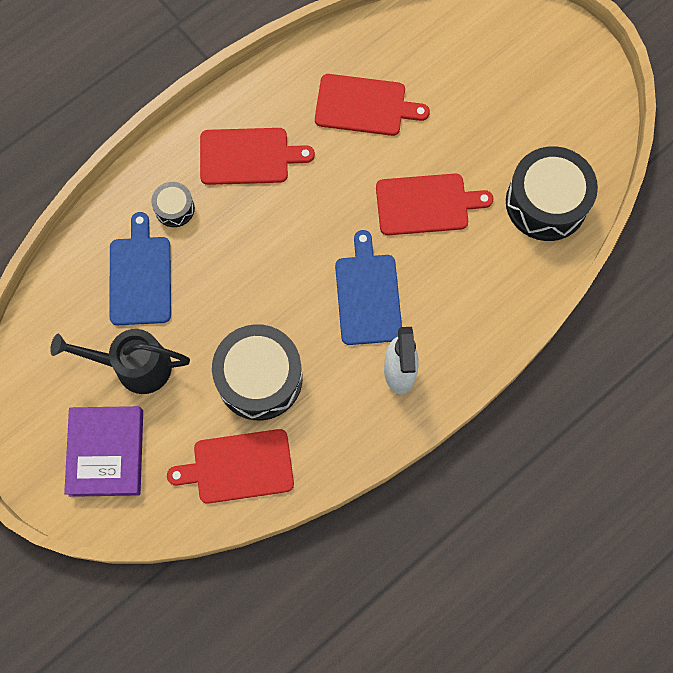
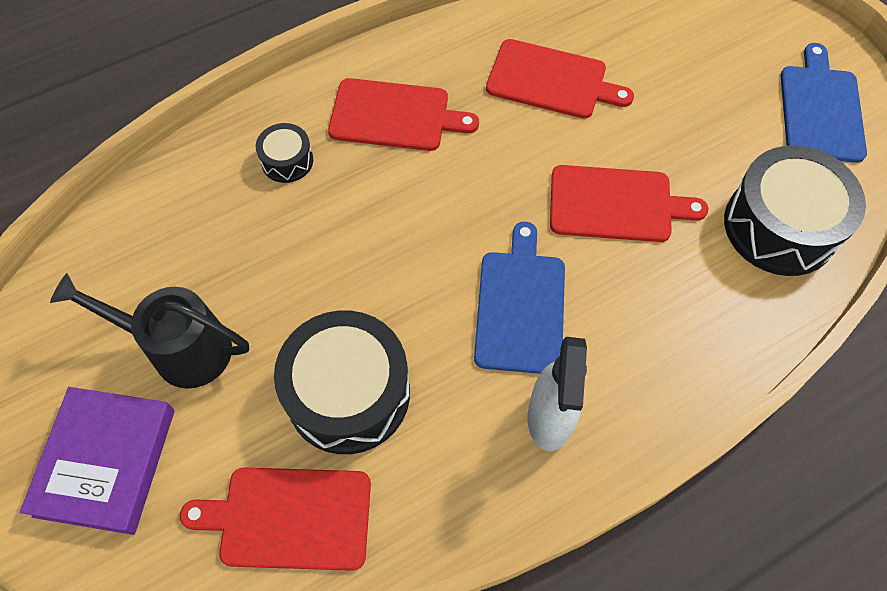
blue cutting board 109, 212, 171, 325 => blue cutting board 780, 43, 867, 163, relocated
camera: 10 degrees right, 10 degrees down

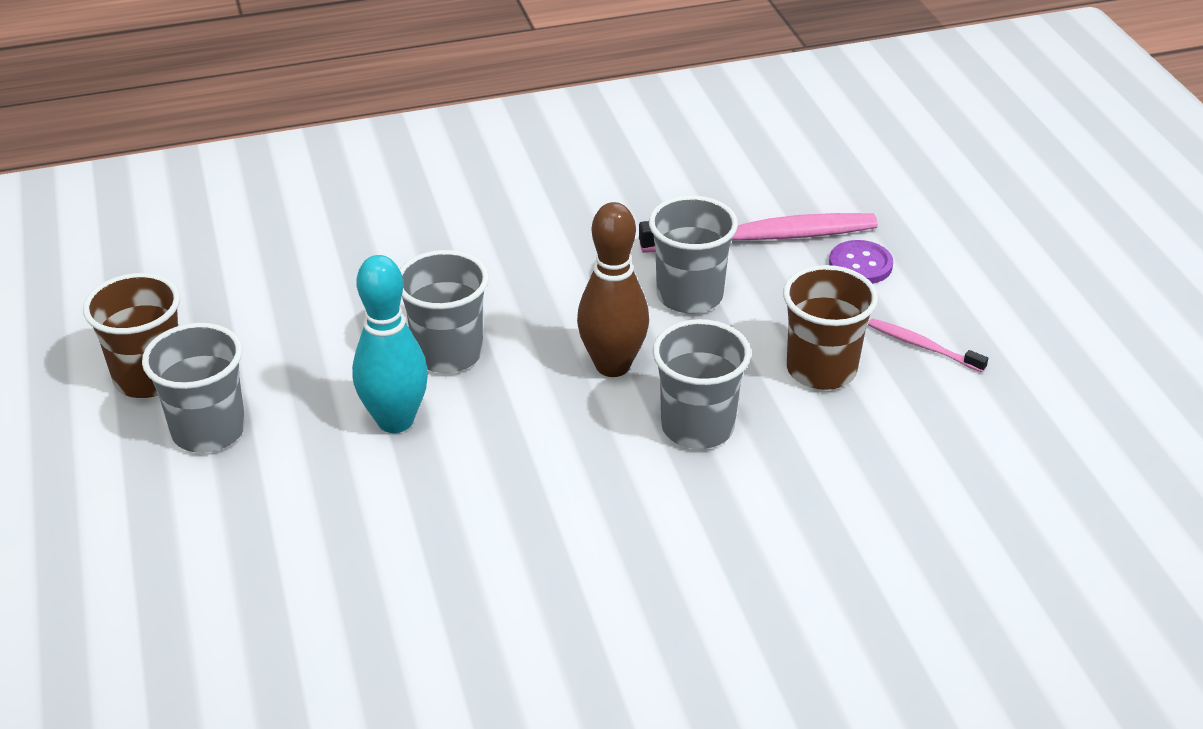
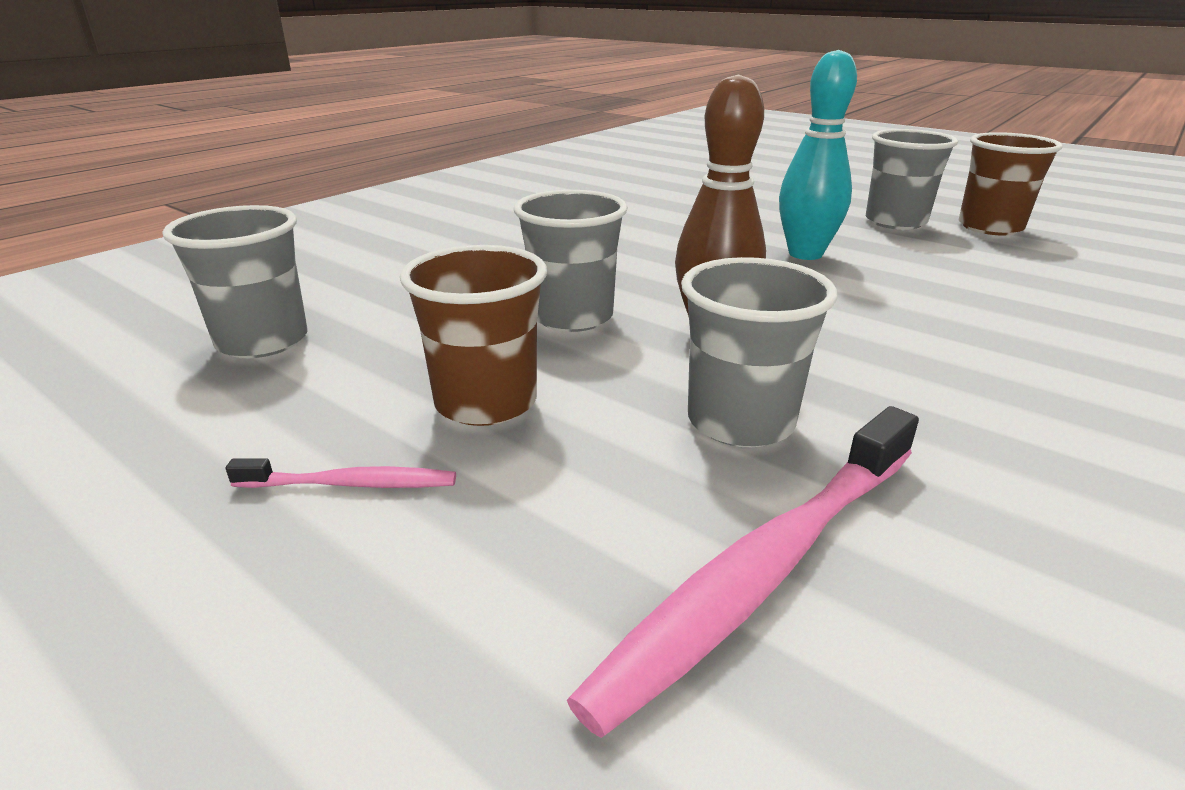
grey cup 399, 250, 489, 373 => grey cup 162, 205, 307, 358, relocated
purple button 829, 240, 893, 284 => nothing
camera: 145 degrees right, 10 degrees down

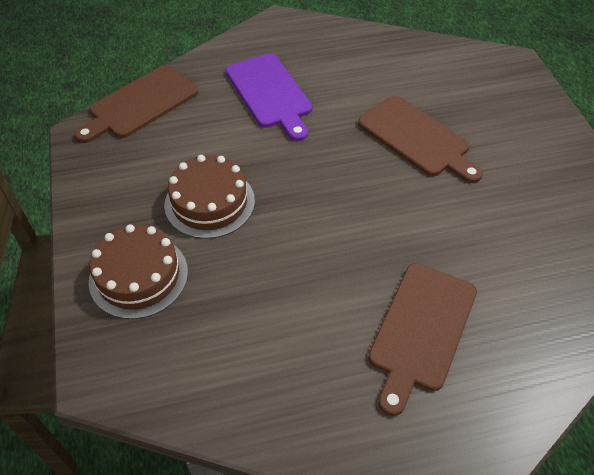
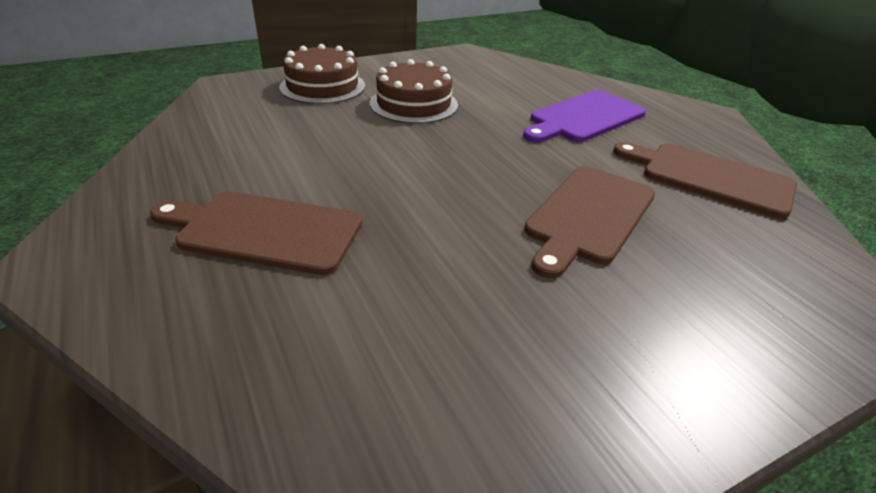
brown cutting board 74, 65, 198, 143 => brown cutting board 613, 142, 797, 219, relocated
camera: 75 degrees right, 15 degrees down

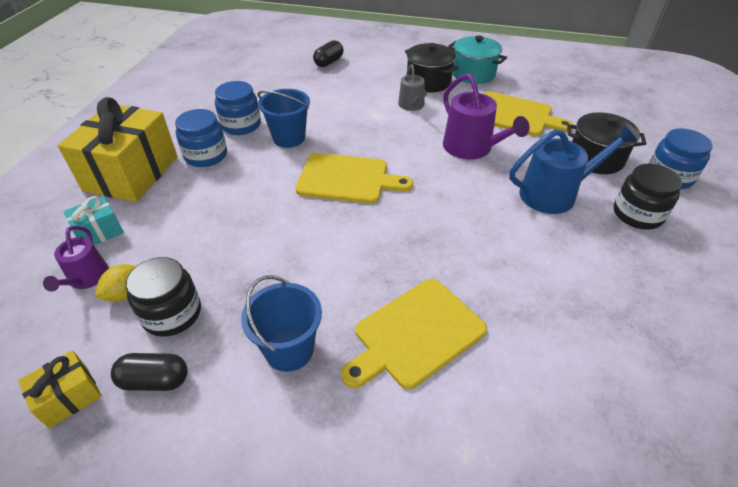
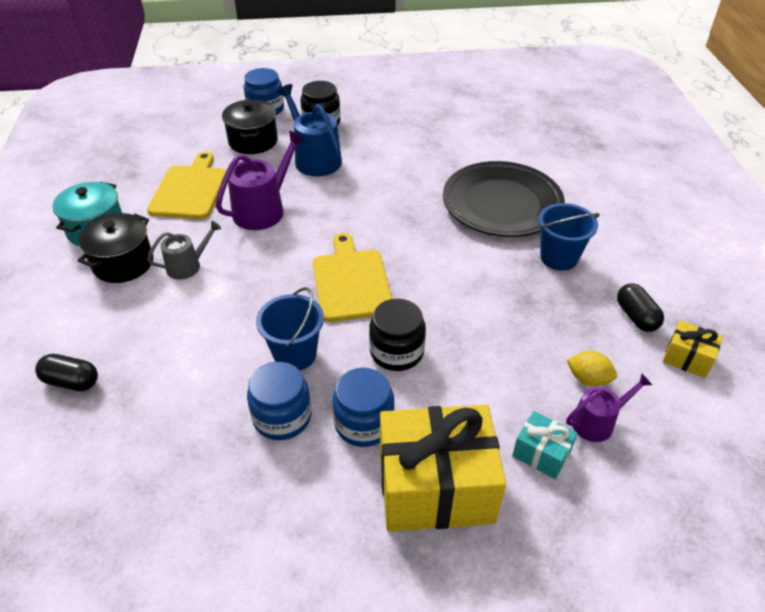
black jar 126, 257, 201, 337 => black jar 369, 299, 426, 371, relocated
yellow cutting board 341, 279, 487, 389 => black plate 443, 161, 565, 237
camera: 110 degrees left, 0 degrees up

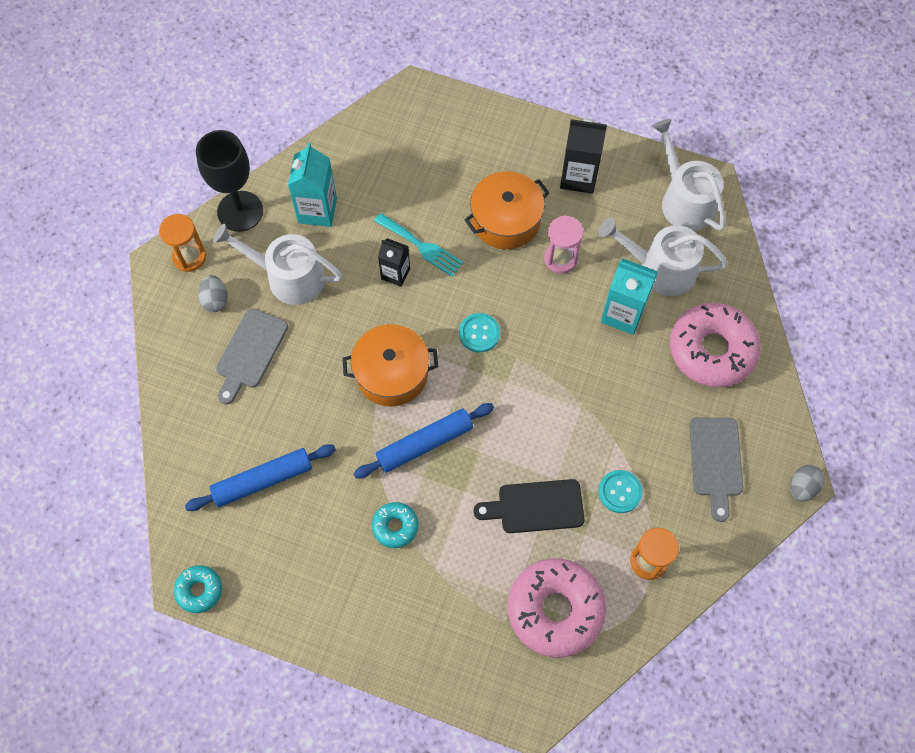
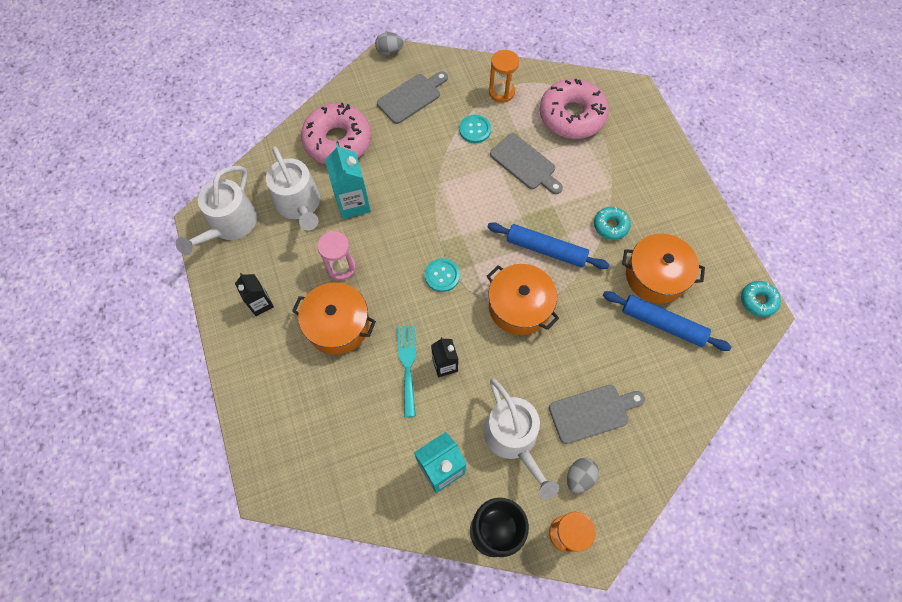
black cutting board 473, 479, 585, 533 => grey cutting board 490, 133, 563, 194
black carton 560, 119, 607, 194 => black carton 235, 273, 274, 316, x0.64
nothing => orange pot 622, 234, 705, 304
camera: 130 degrees left, 0 degrees up

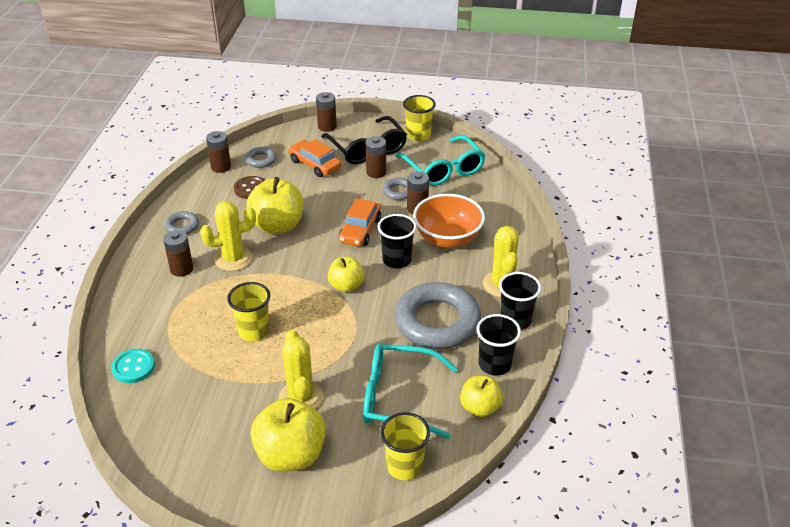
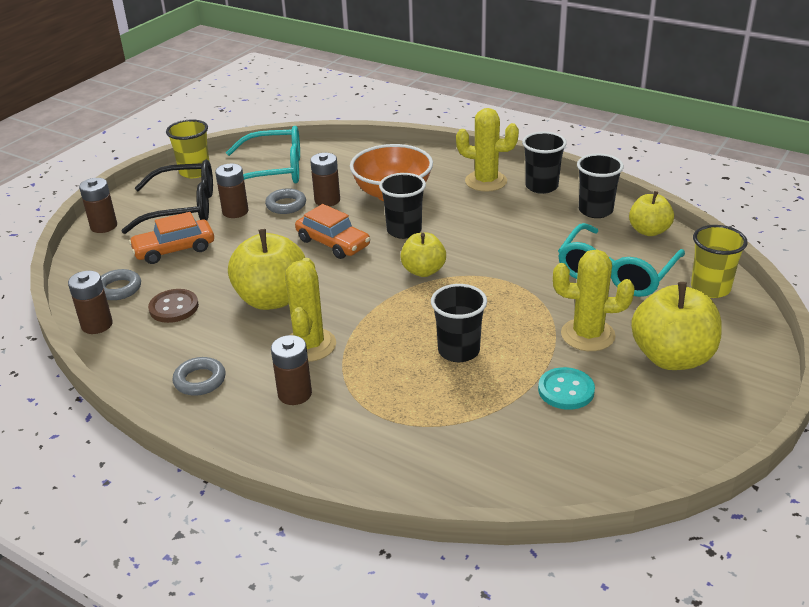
turquoise button 111, 349, 155, 383 => turquoise button 538, 367, 595, 410, relocated
yellow cup 227, 282, 270, 341 => black cup 431, 284, 487, 362
grey ring 394, 282, 481, 349 => nothing
camera: 65 degrees left, 5 degrees down

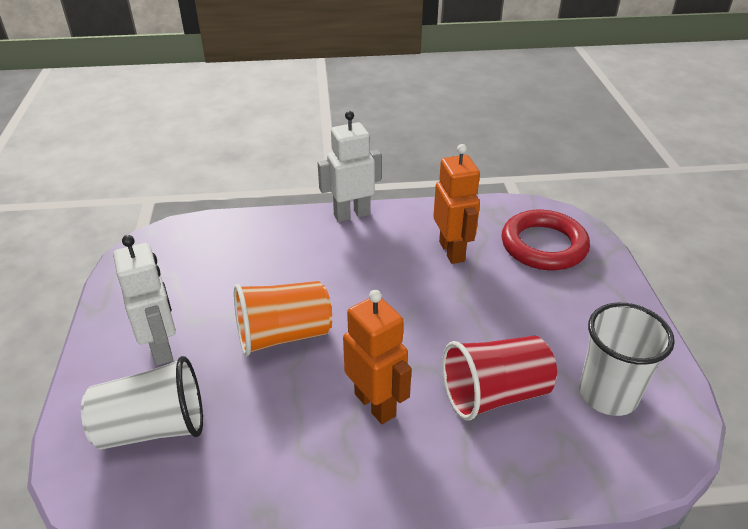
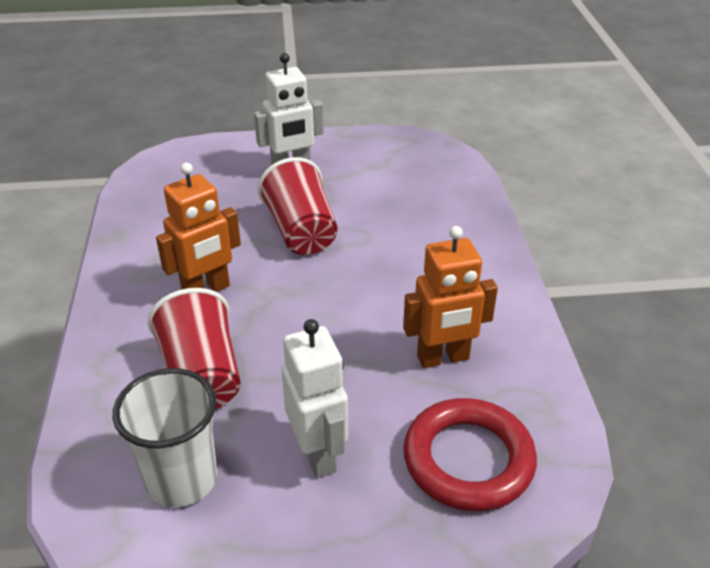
white cup 81, 356, 203, 450 => nothing
orange cup 234, 281, 332, 356 => red cup 258, 157, 338, 255
white robot 318, 111, 382, 222 => white robot 281, 319, 348, 478, relocated
camera: 90 degrees right, 0 degrees up

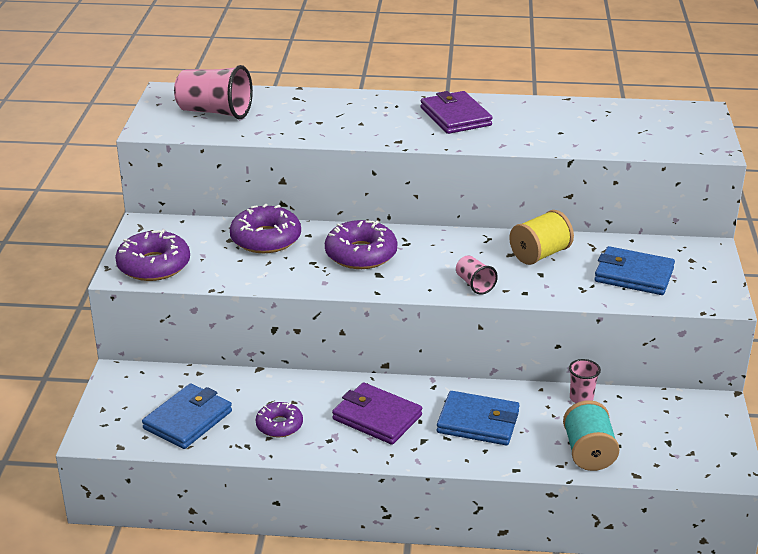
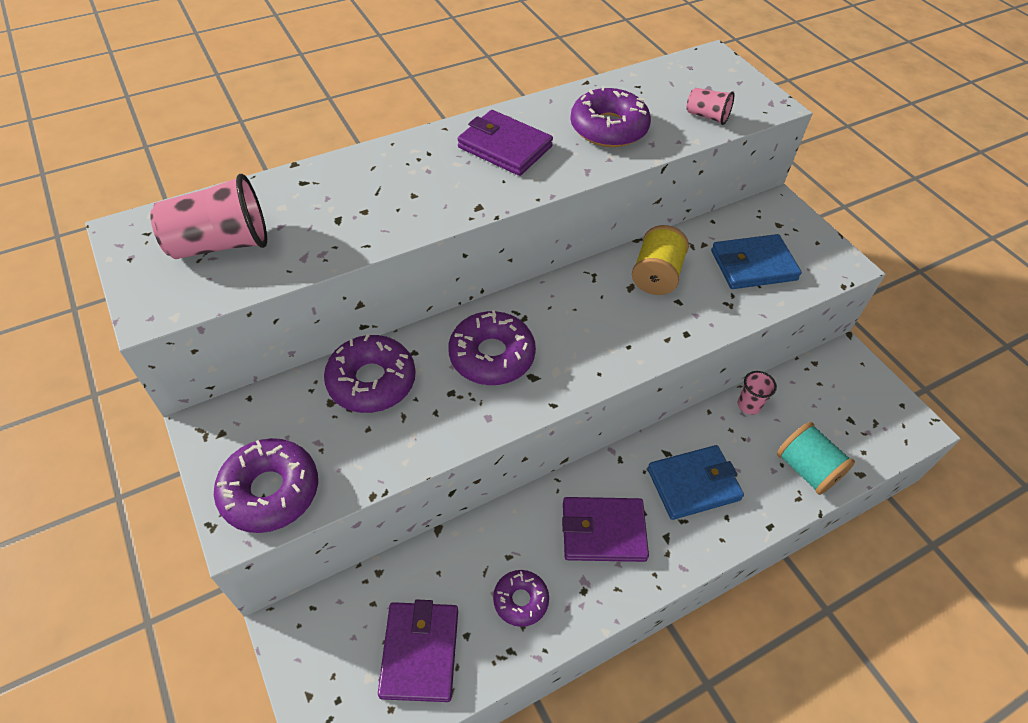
blue wallet 142, 383, 232, 449 => purple wallet 378, 600, 458, 702
pink cup 456, 255, 498, 295 => pink cup 686, 88, 734, 125, relocated
nothing => purple donut 570, 86, 651, 147
camera: 35 degrees left, 20 degrees up

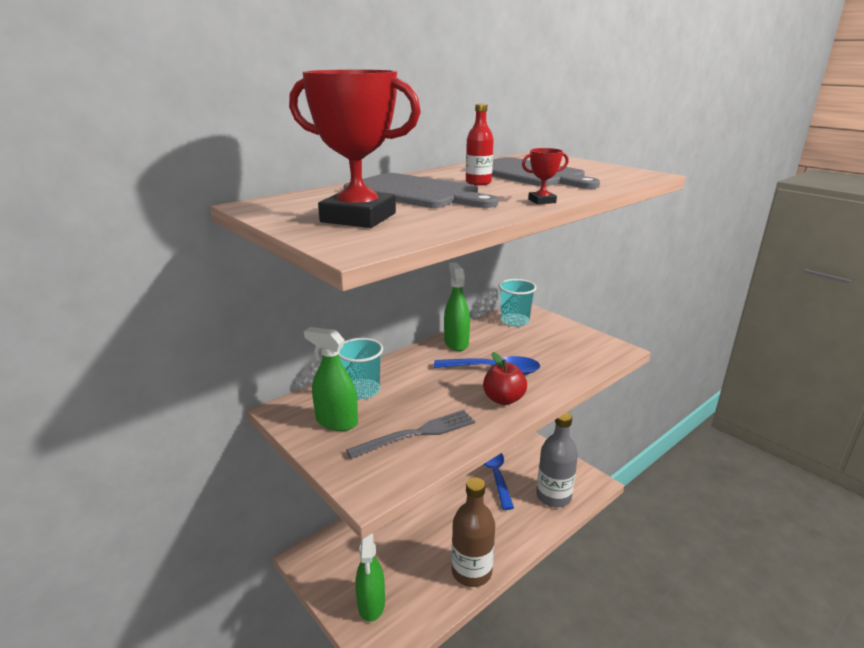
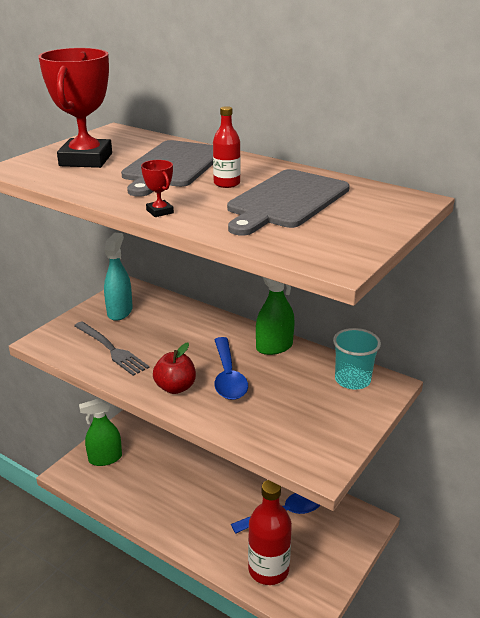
green spray bottle 304, 327, 358, 431 => turquoise spray bottle 104, 233, 133, 321
turquoise cup 339, 338, 383, 399 => nothing
brown bottle 452, 477, 495, 587 => nothing
grey bottle 537, 412, 578, 508 => red bottle 248, 480, 292, 585
camera: 75 degrees right, 5 degrees up

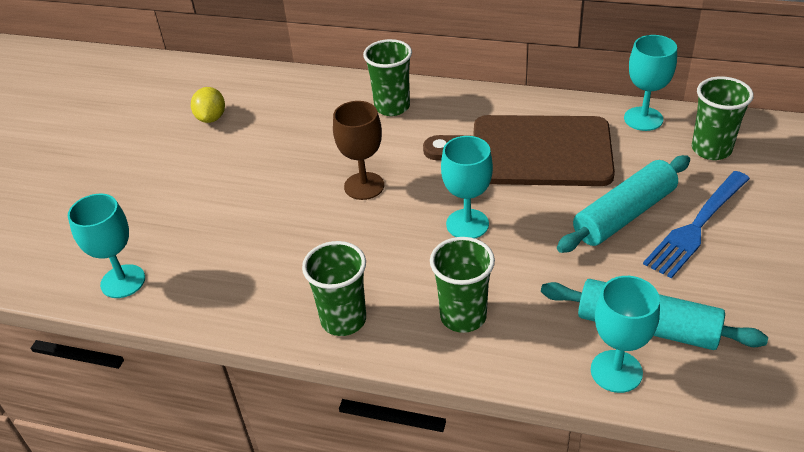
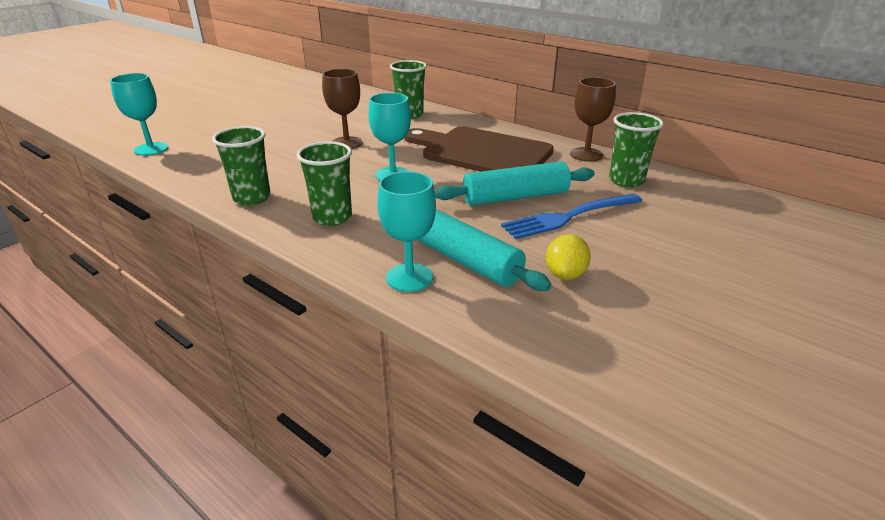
yellow lemon 191, 87, 225, 123 => yellow lemon 546, 234, 591, 280, relocated
turquoise goblet 624, 35, 677, 131 => brown goblet 570, 77, 616, 162
camera: 20 degrees right, 10 degrees down

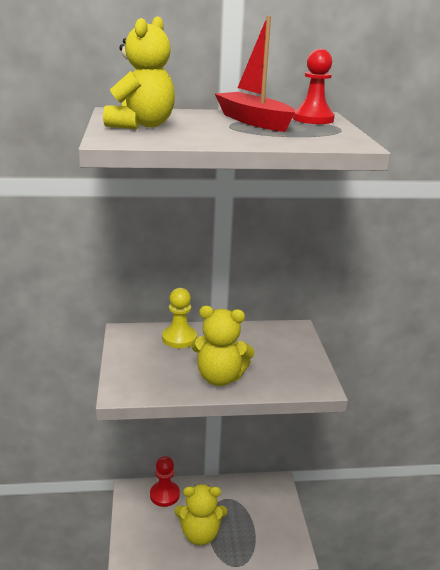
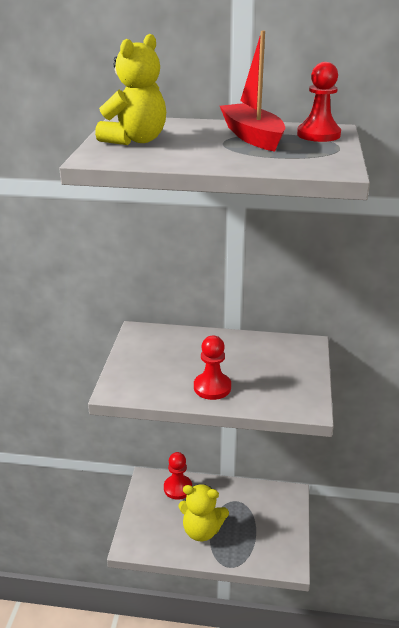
yellow pawn 162, 288, 197, 348 => nothing
yellow teddy bear 191, 306, 255, 386 => red pawn 194, 335, 231, 400
camera: 15 degrees right, 5 degrees up

